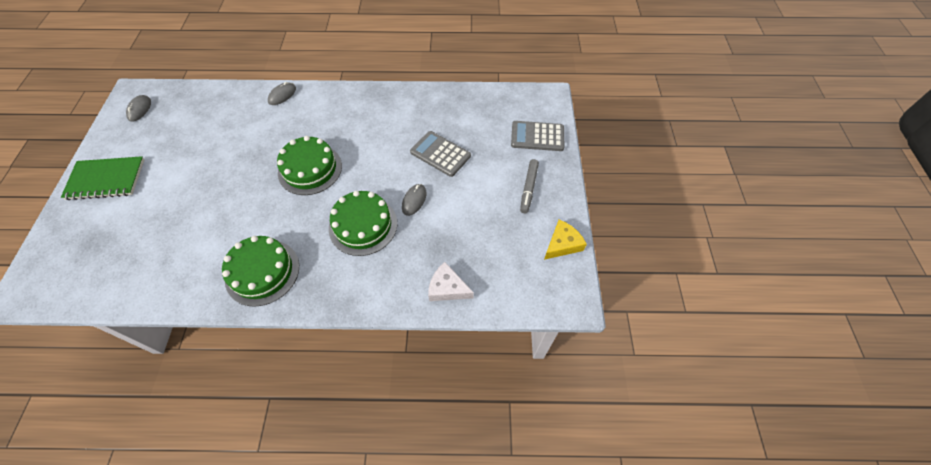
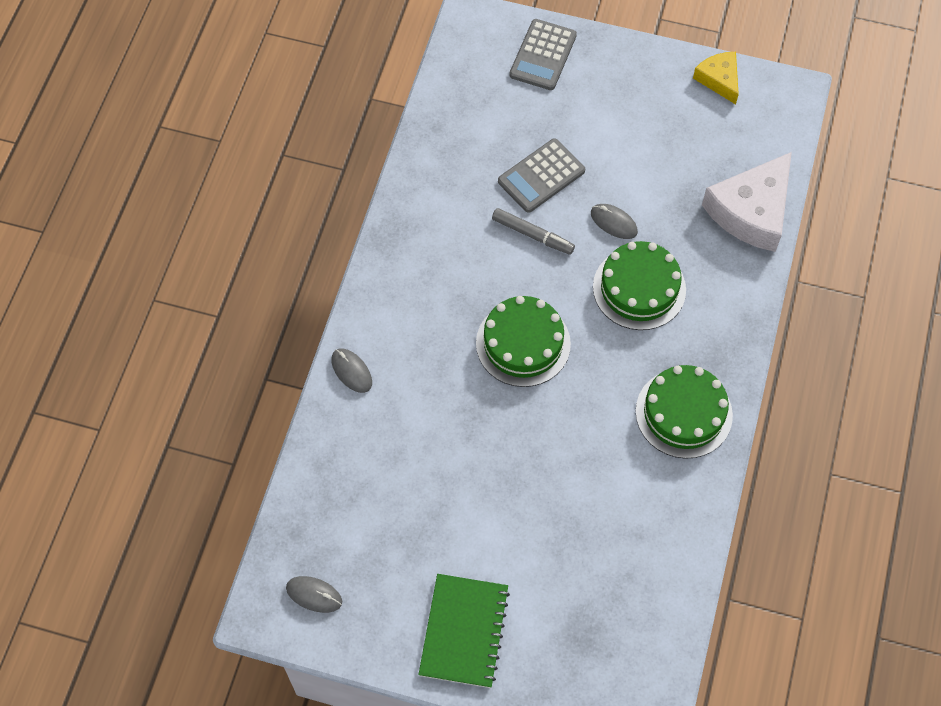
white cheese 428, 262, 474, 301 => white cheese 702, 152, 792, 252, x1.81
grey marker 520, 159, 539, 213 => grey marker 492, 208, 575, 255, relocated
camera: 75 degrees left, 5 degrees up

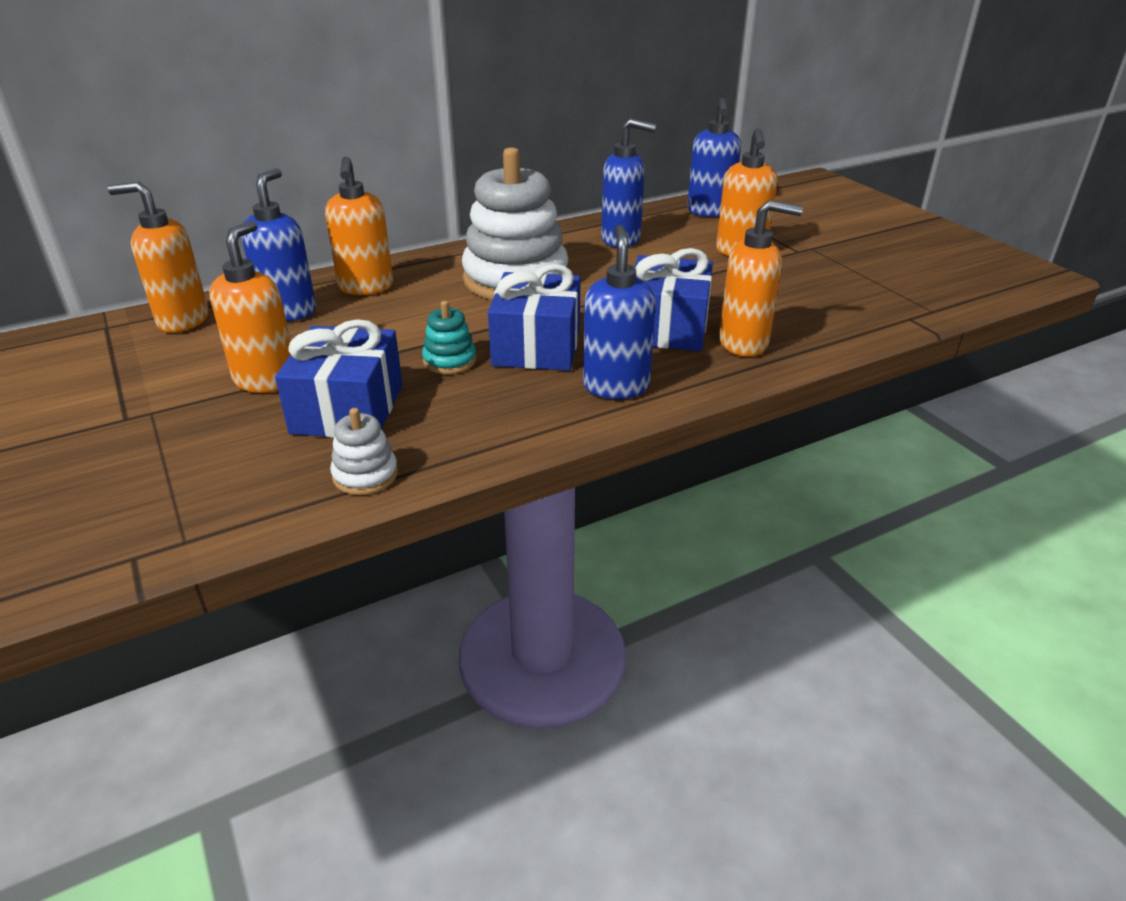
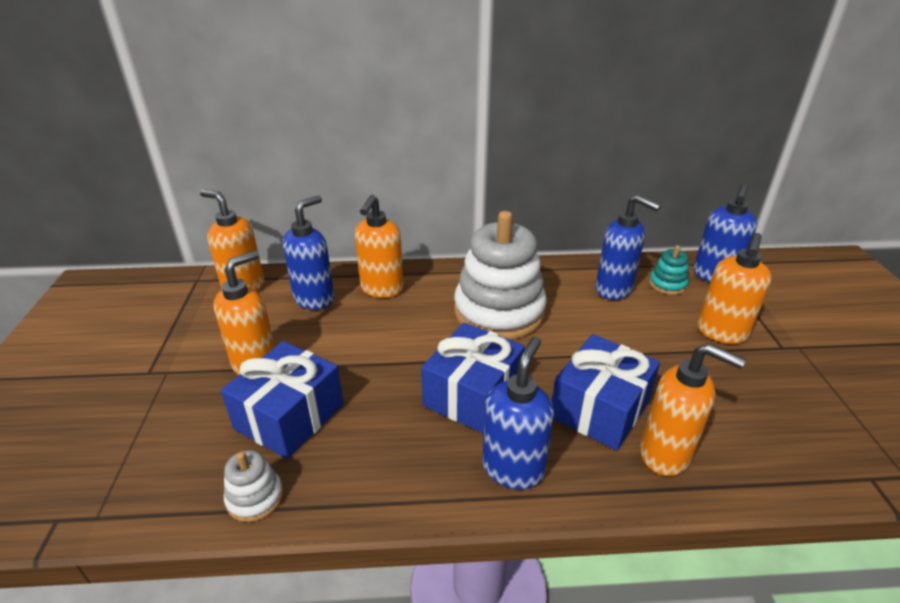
turquoise stacking toy 422, 301, 477, 374 => turquoise stacking toy 649, 245, 689, 295, relocated
camera: 25 degrees right, 0 degrees up

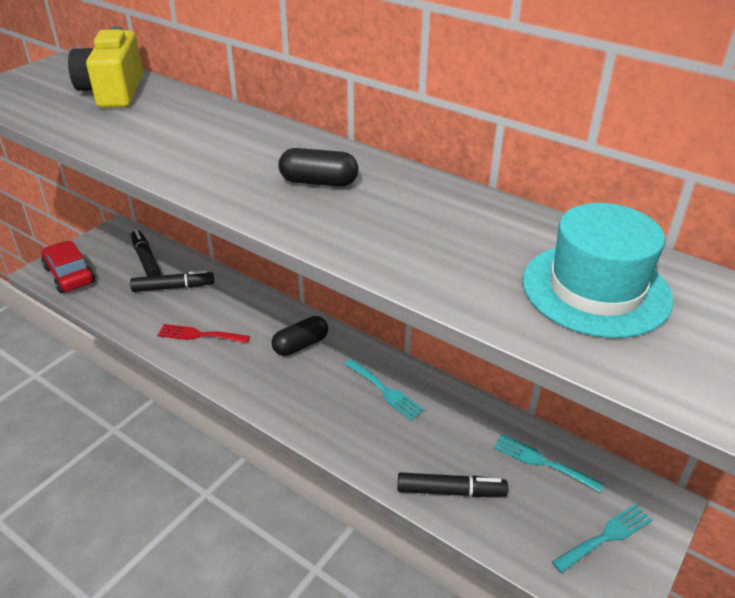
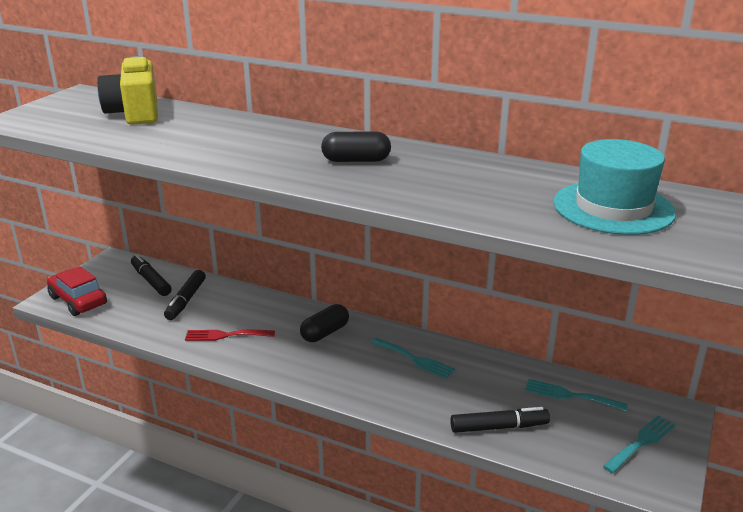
black marker 130, 270, 214, 292 => black marker 164, 270, 206, 320, 120 degrees clockwise
camera: 10 degrees left, 10 degrees down

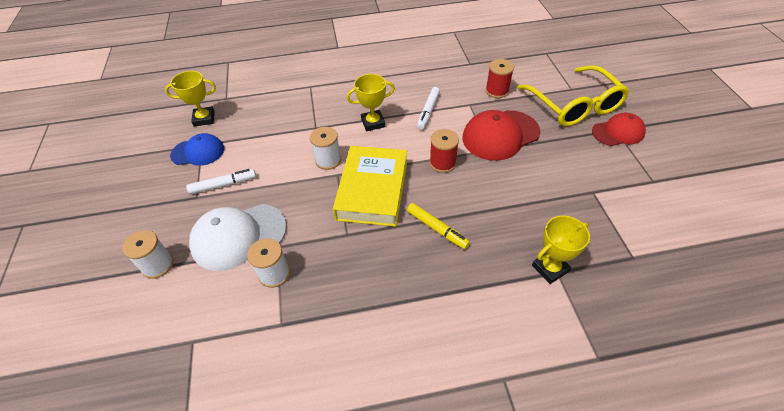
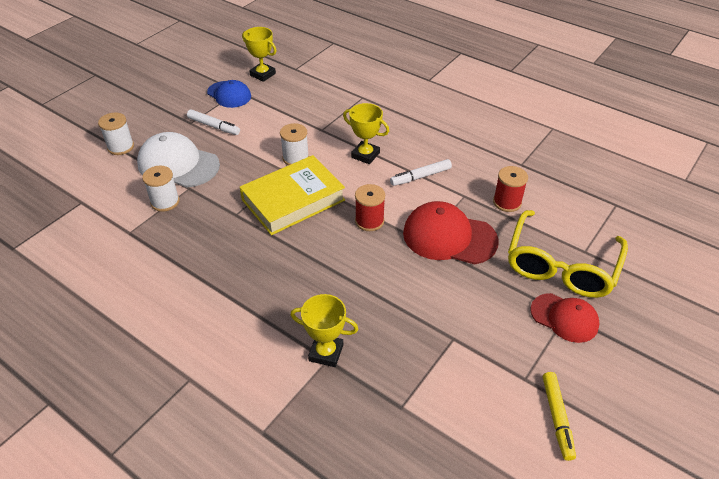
yellow marker 407, 203, 470, 249 => yellow marker 543, 372, 576, 461, relocated
camera: 45 degrees right, 5 degrees down

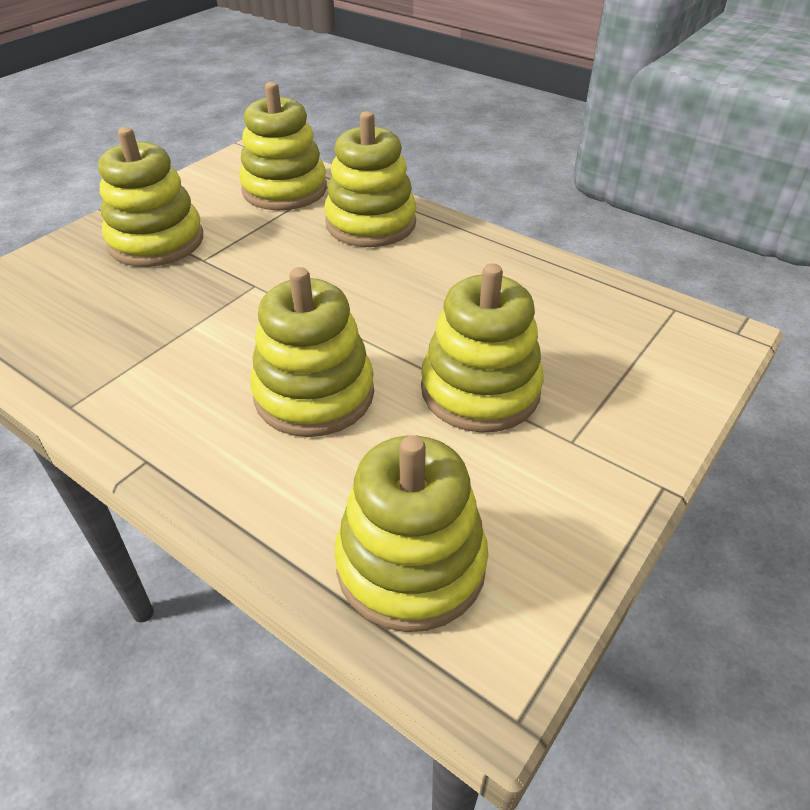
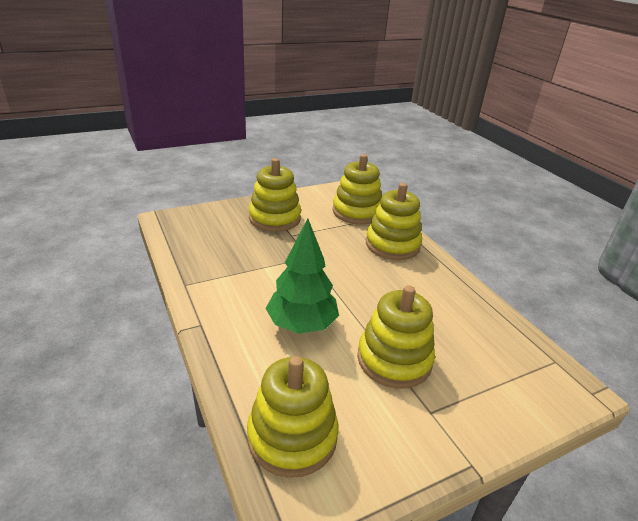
yellow stacking toy 250, 267, 374, 437 => green tree 266, 218, 339, 334
camera: 25 degrees right, 10 degrees down

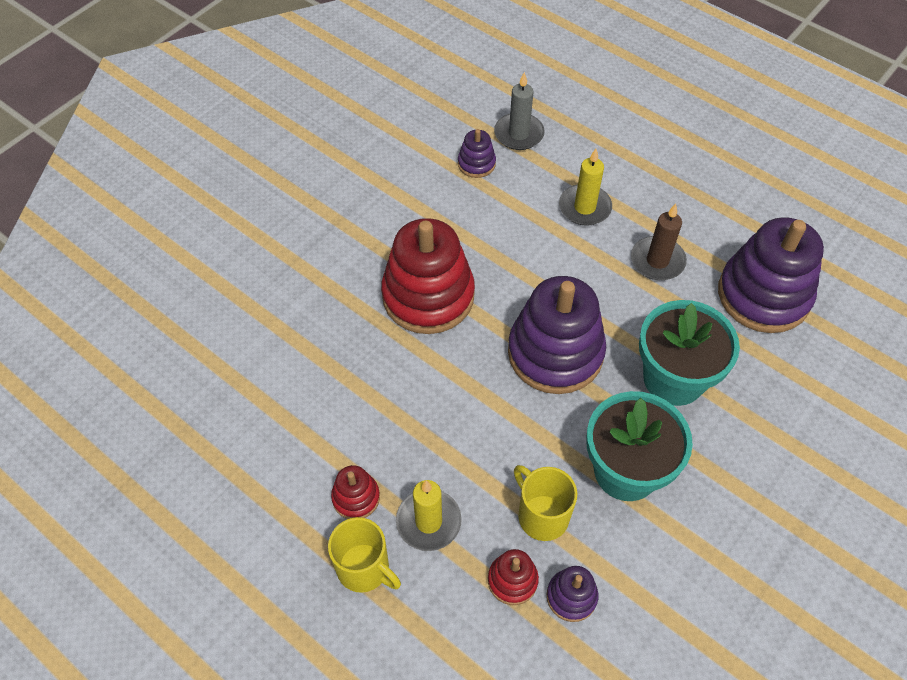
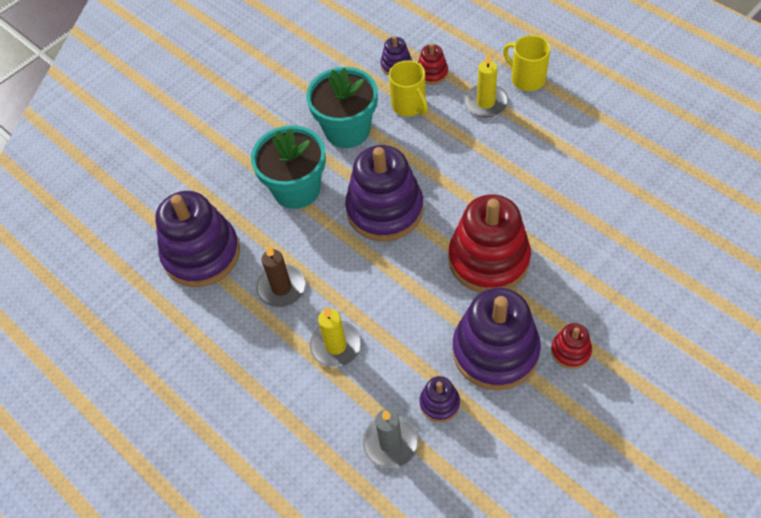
red stacking toy 331, 465, 380, 519 => red stacking toy 551, 323, 592, 369, relocated
nothing => purple stacking toy 452, 288, 541, 390
camera: 170 degrees left, 0 degrees up

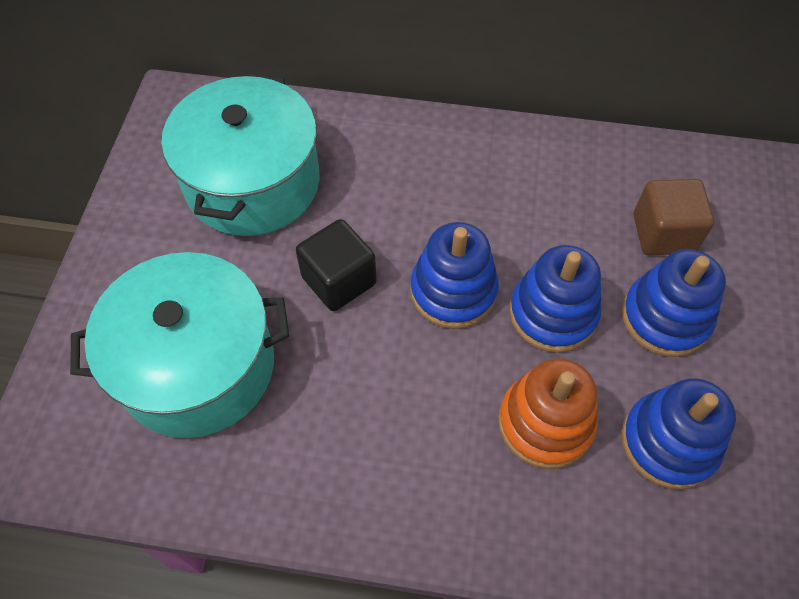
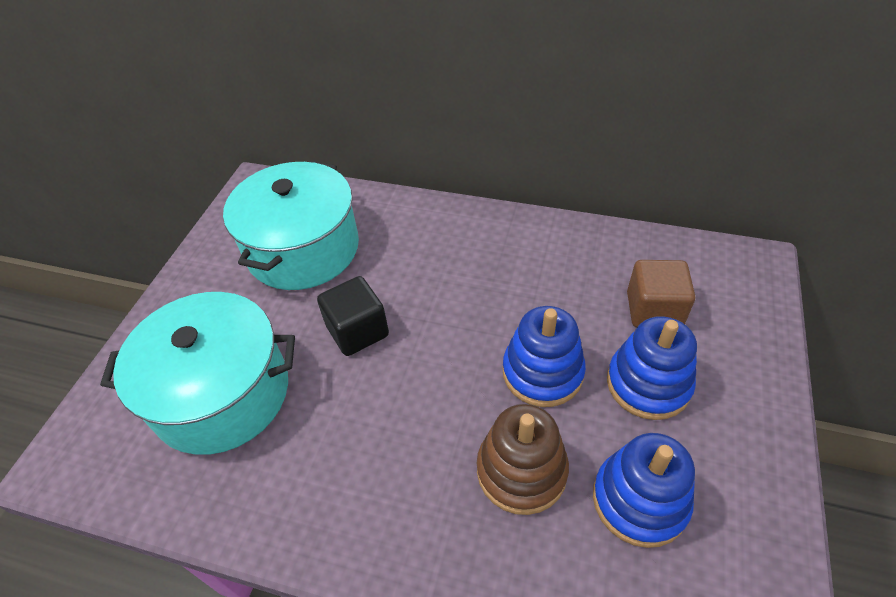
blue stacking toy 410, 222, 499, 329 => nothing
orange stacking toy 498, 358, 598, 469 => brown stacking toy 477, 404, 569, 515
camera: 10 degrees right, 10 degrees down

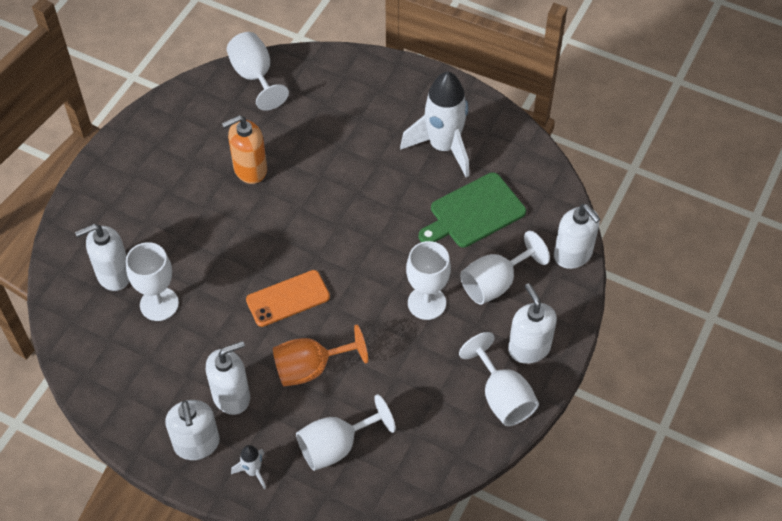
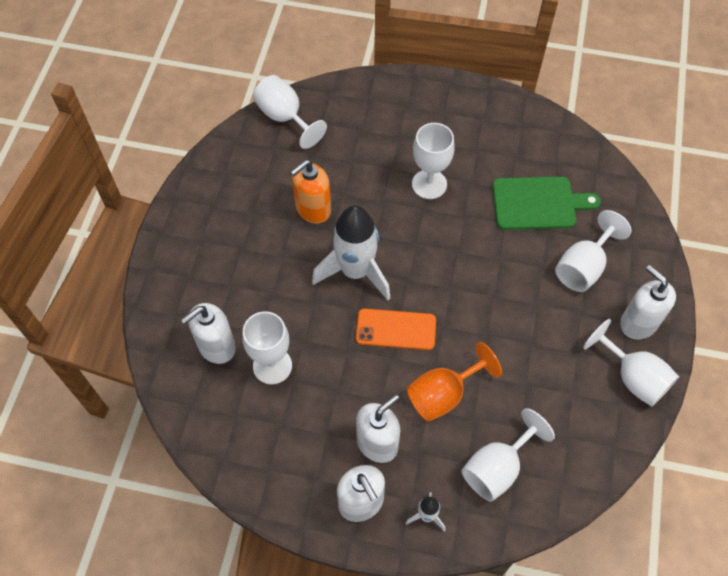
orange phone 246, 270, 330, 327 => orange phone 356, 308, 436, 350, 45 degrees clockwise
white rocket 400, 71, 469, 177 => white rocket 312, 206, 391, 300, relocated
white goblet 406, 241, 451, 320 => white goblet 412, 123, 455, 199, relocated
green cutting board 419, 172, 526, 247 => green cutting board 493, 177, 601, 230, 135 degrees counterclockwise
white soap dispenser 554, 204, 601, 269 => nothing
camera: 15 degrees left, 5 degrees up

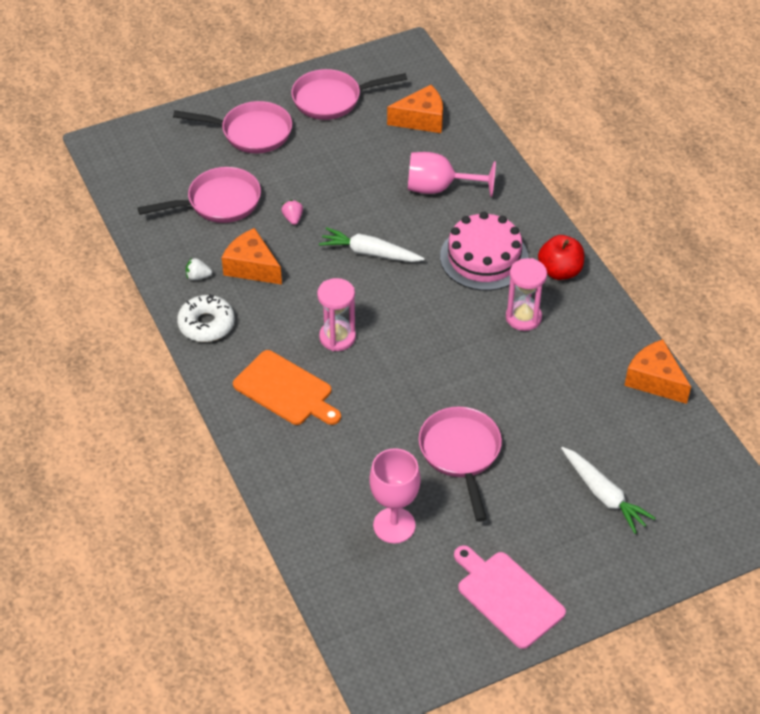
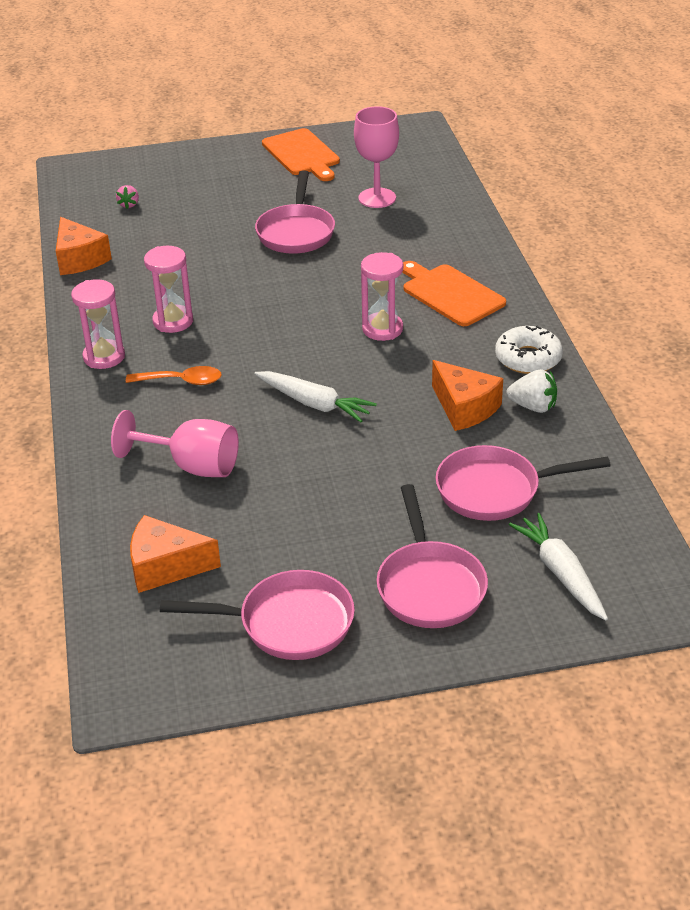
pink pan 173, 101, 292, 153 => pink pan 376, 484, 488, 628, 120 degrees counterclockwise
white strawberry 186, 258, 212, 280 => white strawberry 506, 369, 557, 413, x1.53
pink strawberry 281, 200, 303, 225 => pink strawberry 116, 185, 139, 209, relocated
pink cake 440, 212, 528, 291 => orange spoon 126, 366, 221, 385
pink cutting board 454, 545, 566, 649 => orange cutting board 262, 128, 340, 181
red apple 538, 235, 584, 280 => pink hourglass 71, 279, 125, 369
white carrot 561, 447, 655, 534 => white carrot 509, 513, 608, 620, relocated
camera: 165 degrees left, 10 degrees down

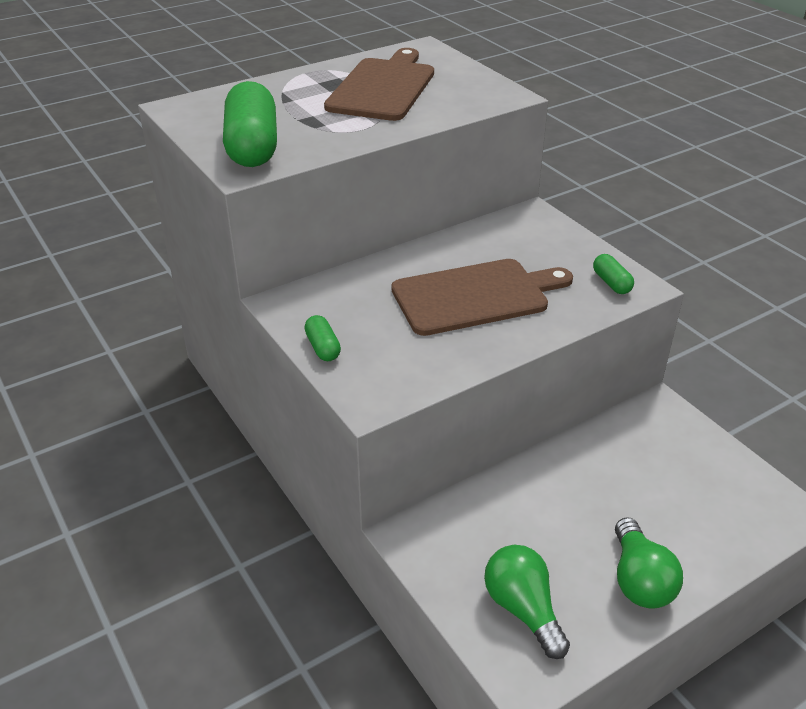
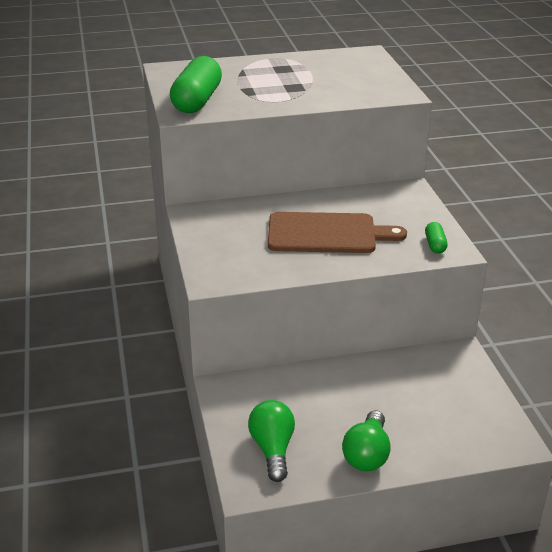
green capsule 305, 315, 341, 361 => nothing
brown cutting board 324, 48, 434, 121 => nothing
camera: 20 degrees right, 5 degrees down

